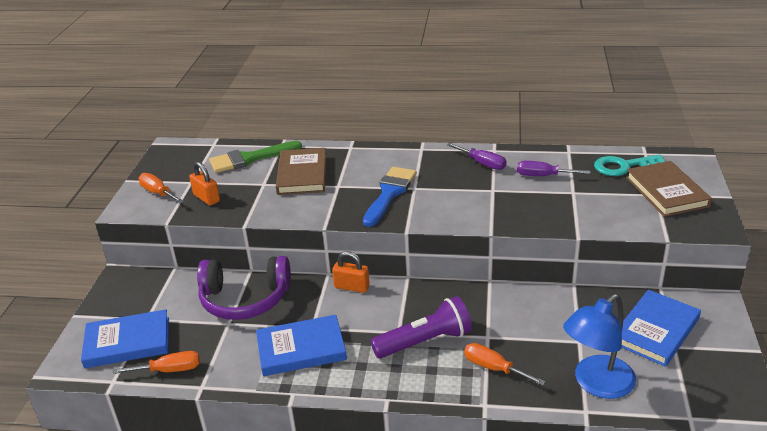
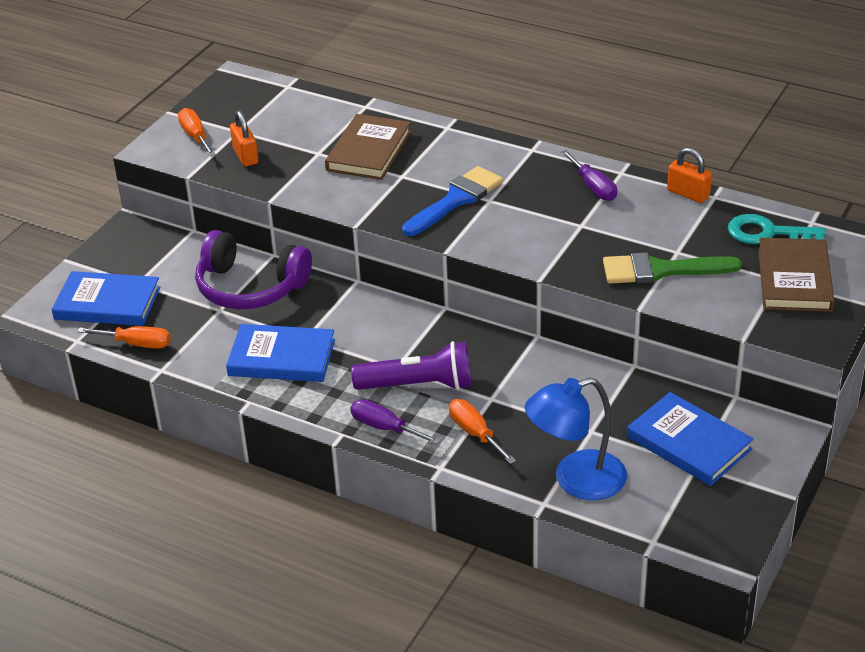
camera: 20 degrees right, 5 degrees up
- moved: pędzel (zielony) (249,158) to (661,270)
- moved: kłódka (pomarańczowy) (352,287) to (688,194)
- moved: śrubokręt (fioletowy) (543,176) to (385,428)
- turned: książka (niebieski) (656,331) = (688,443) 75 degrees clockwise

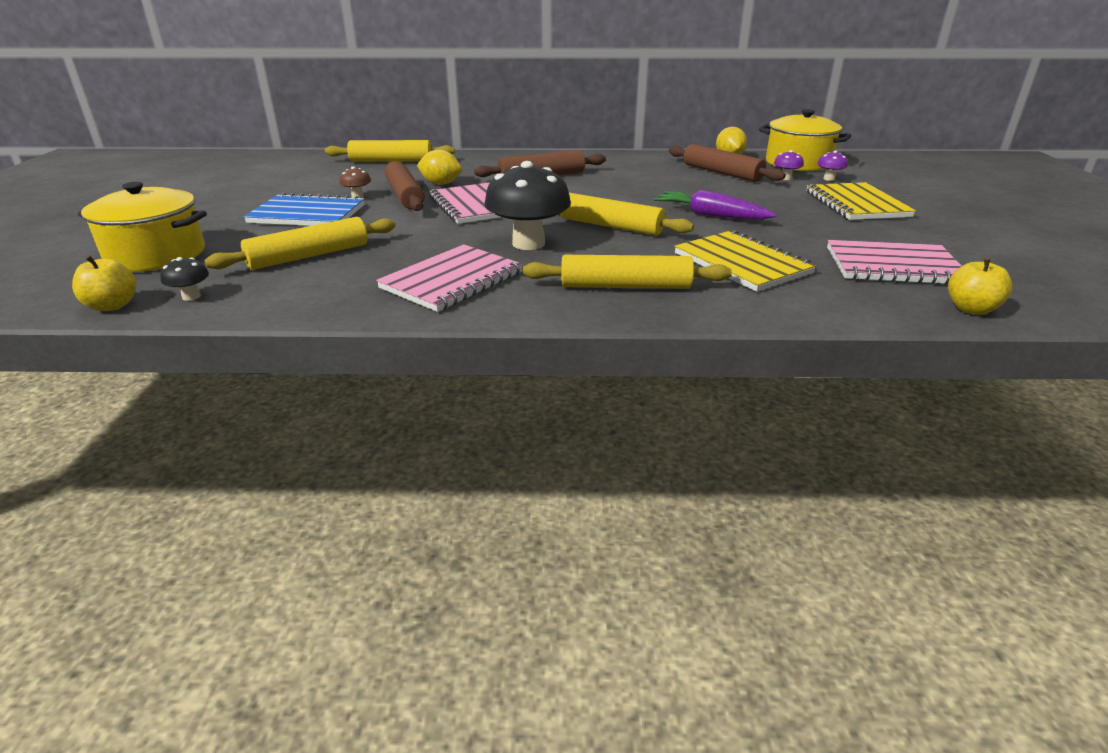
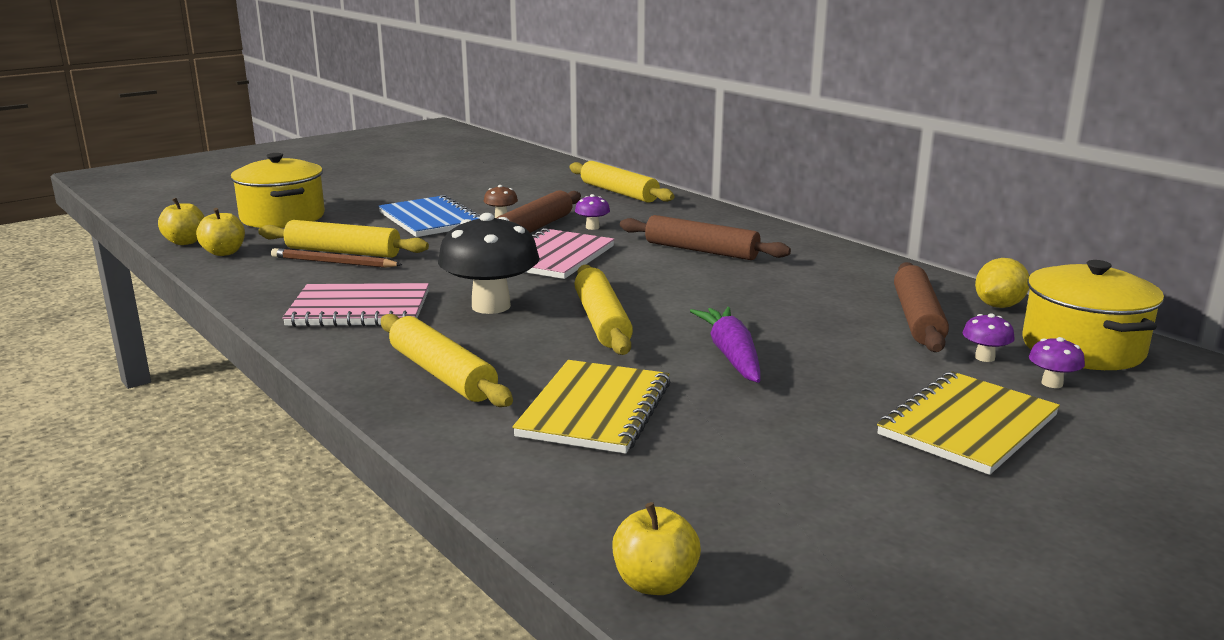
camera: 50 degrees right, 10 degrees down
- replaced: grzyb (czarny) (191,296) to jabłko (żółty) (224,252)
- replaced: cytryna (żółty) (441,184) to grzyb (fioletowy) (592,227)
- removed: zeszyt (różowy) (893,266)
- added: ołówek (brązowy) (333,263)

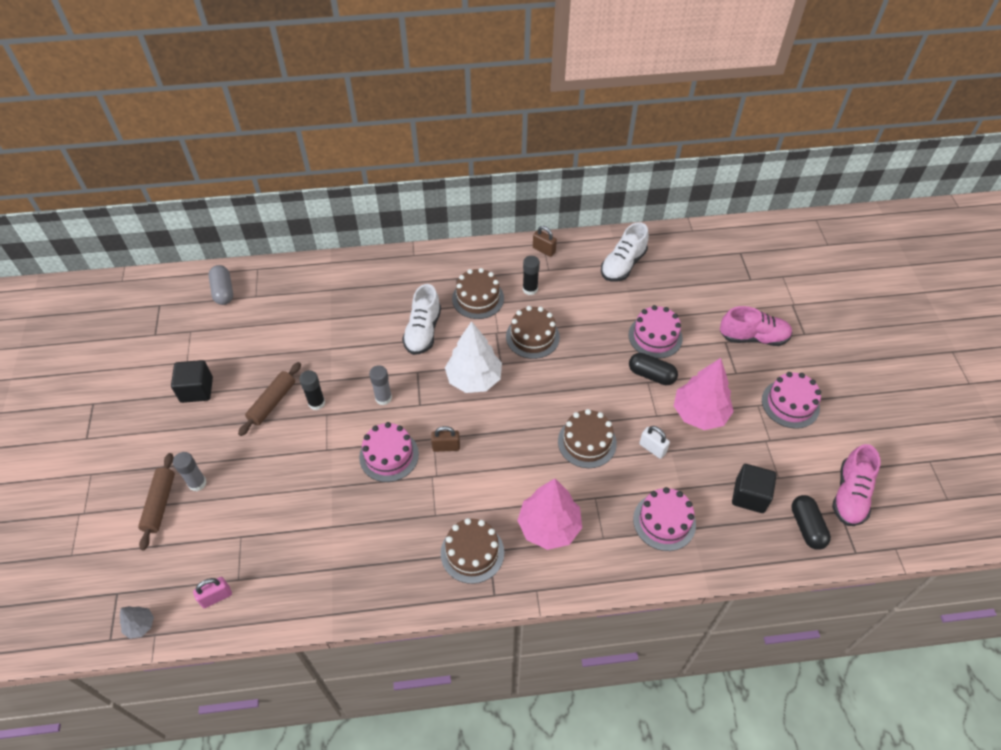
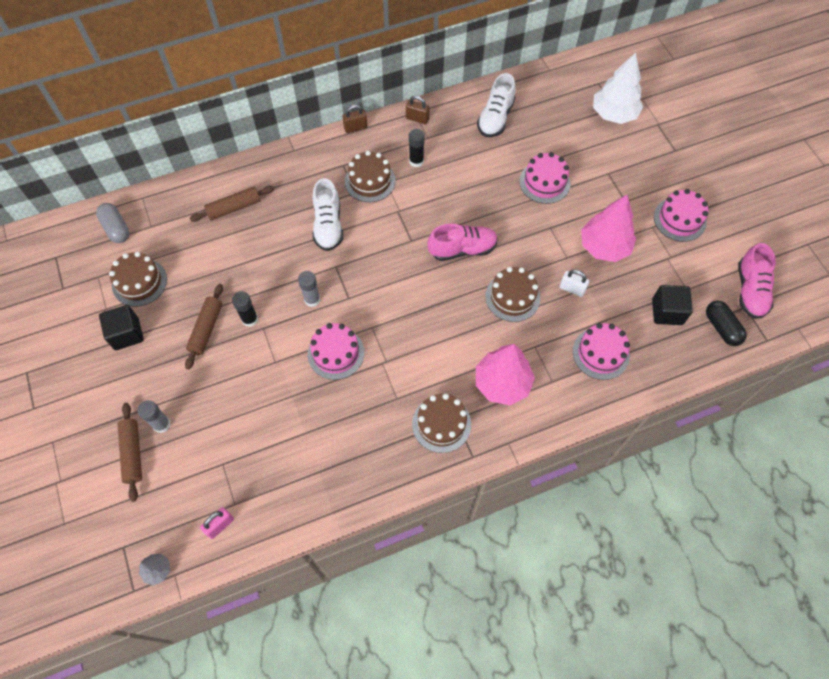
camera: 15 degrees left, 10 degrees up
- moved: kłódka (brązowy) (446,447) to (355,128)
- moved: drzewko (biały) (474,379) to (614,114)
- moved: tort (brązowy) (532,337) to (139,282)
- removed: kapsułka (czarny) (651,375)
- moved: but (różowy) (753,337) to (462,249)
- added: wałek do ciasta (brązowy) (234,208)

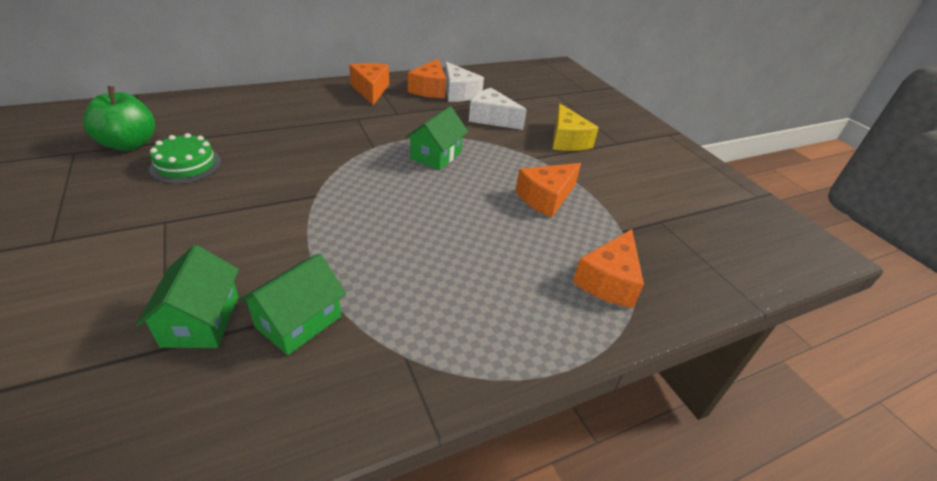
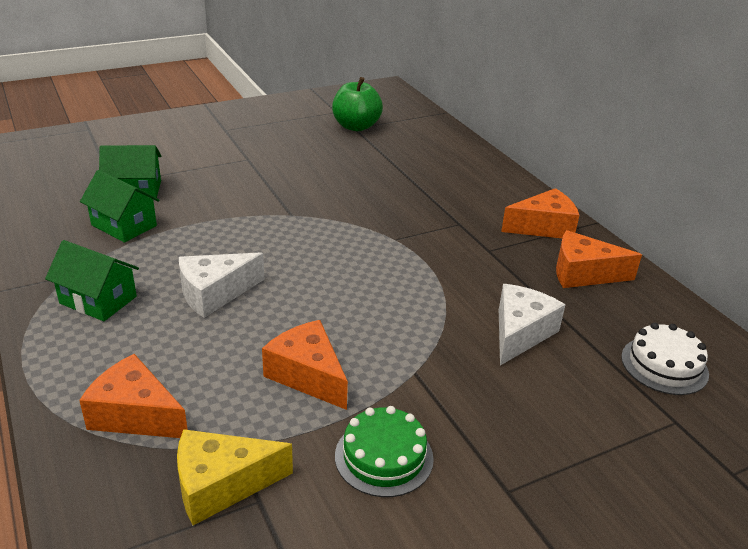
camera: 90 degrees right, 5 degrees down
- moved: tort (zielony) (186,165) to (384,457)
- moved: domek (zielony) (436,155) to (98,300)
- moved: ser (biały) (458,93) to (214,293)
- moved: ser (żółty) (567,140) to (221,485)
- added: tort (biały) (664,365)

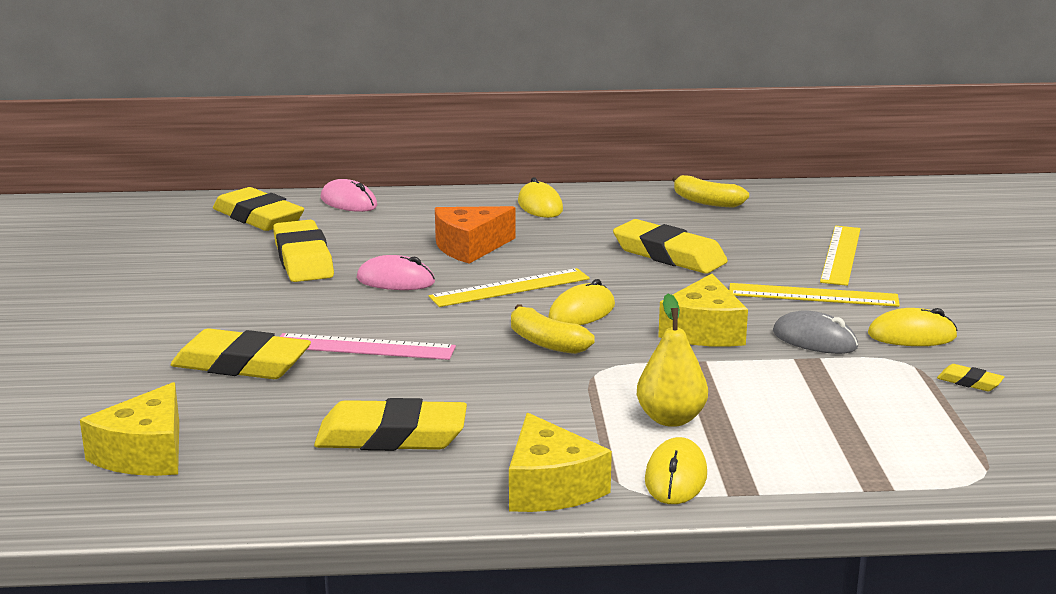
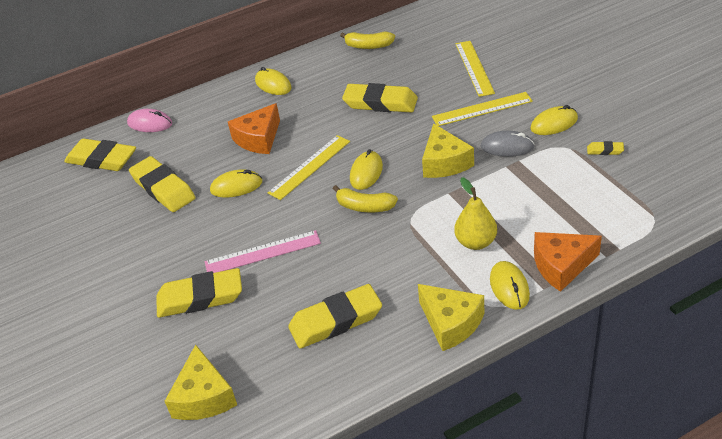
camera: 20 degrees left, 20 degrees up
- recoloured: myszka (różowy) (395,281) to myszka (żółty) (236,186)
- added: ser (pomarańczowy) (561,266)

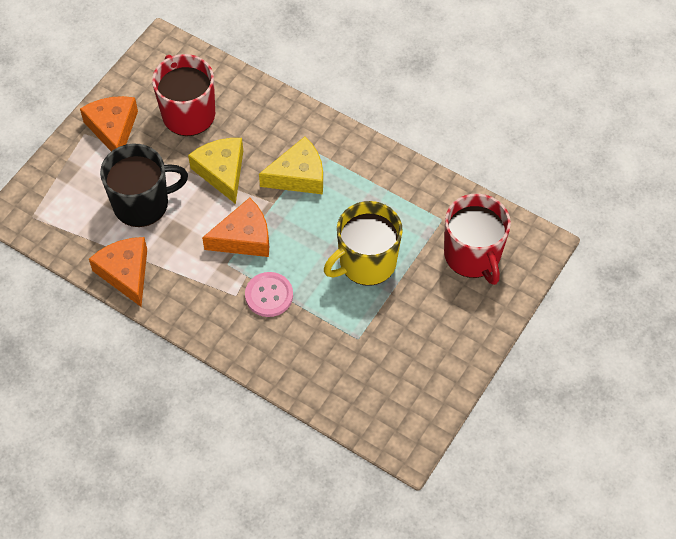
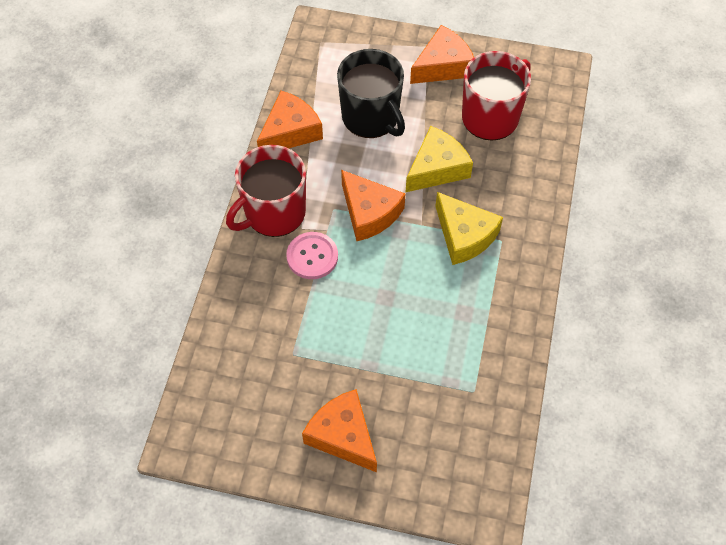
camera: 70 degrees right, 0 degrees up
- removed: kubek (żółty) (366,262)
- moved: kubek (czerwony) (473,255) to (274,213)
- added: ser (pomarańczowy) (343,435)

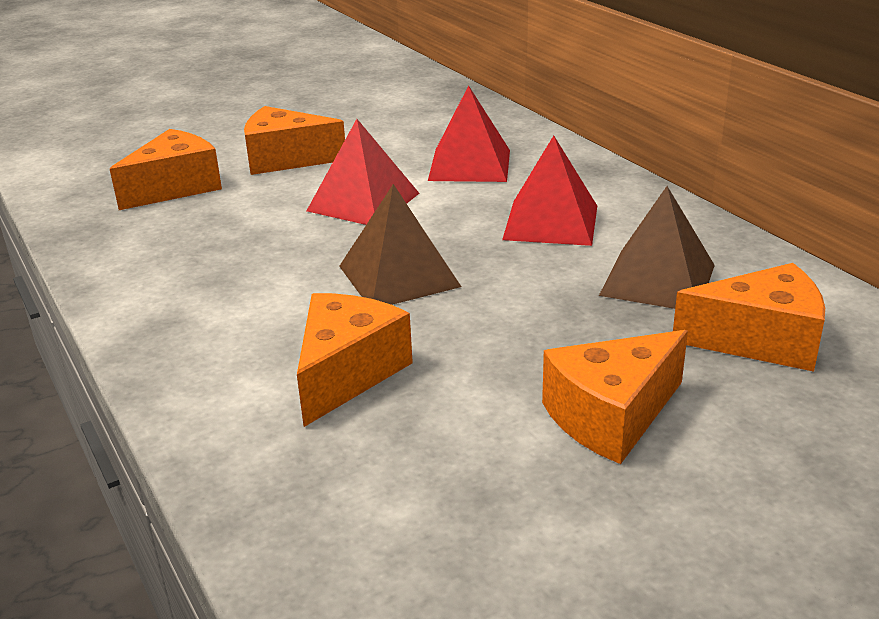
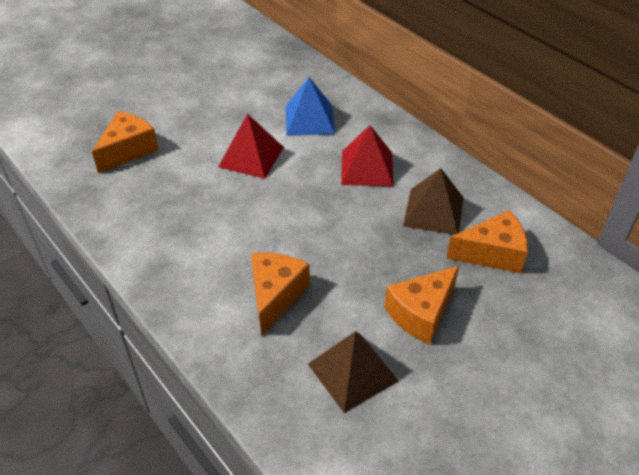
camera: 10 degrees left, 15 degrees up
- removed: ser (pomarańczowy) (285,159)
- moved: piramida (brązowy) (399,276) to (353,372)
- recoloured: piramida (czerwony) (470,165) to piramida (niebieski) (309,119)

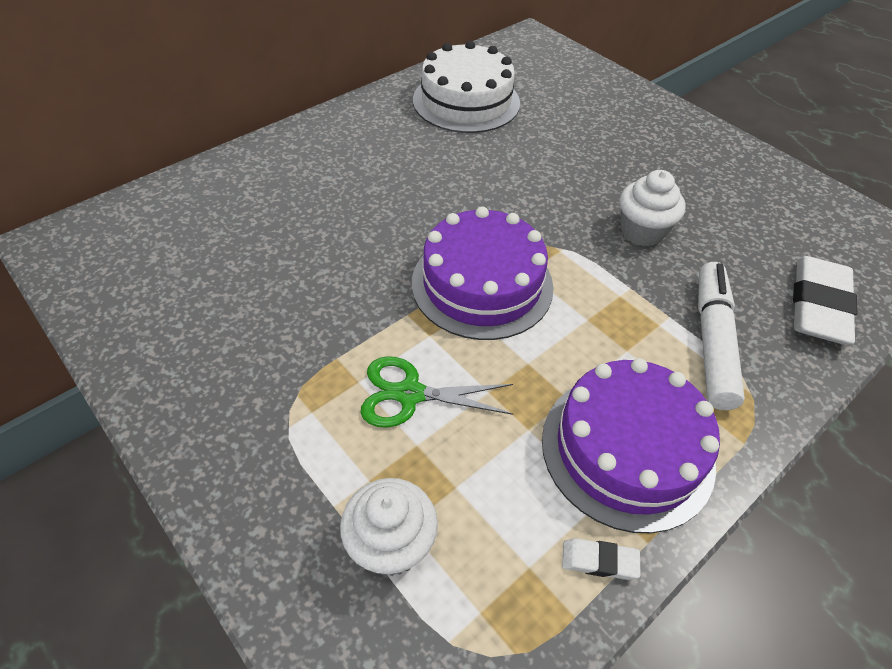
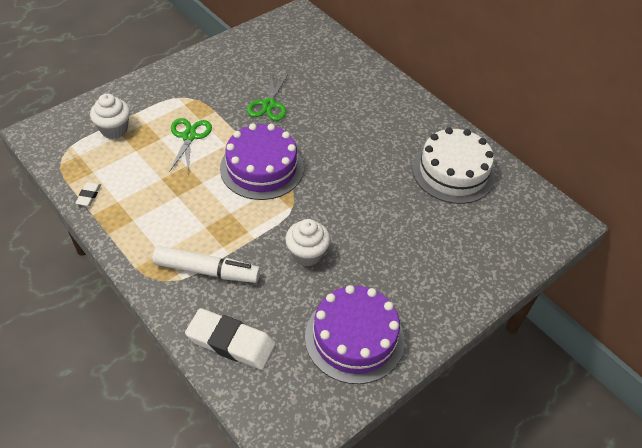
camera: 90 degrees right, 0 degrees up
- moved: tort (fioletowy) (627,449) to (354,338)
- added: nożyczki (zielony) (269,105)

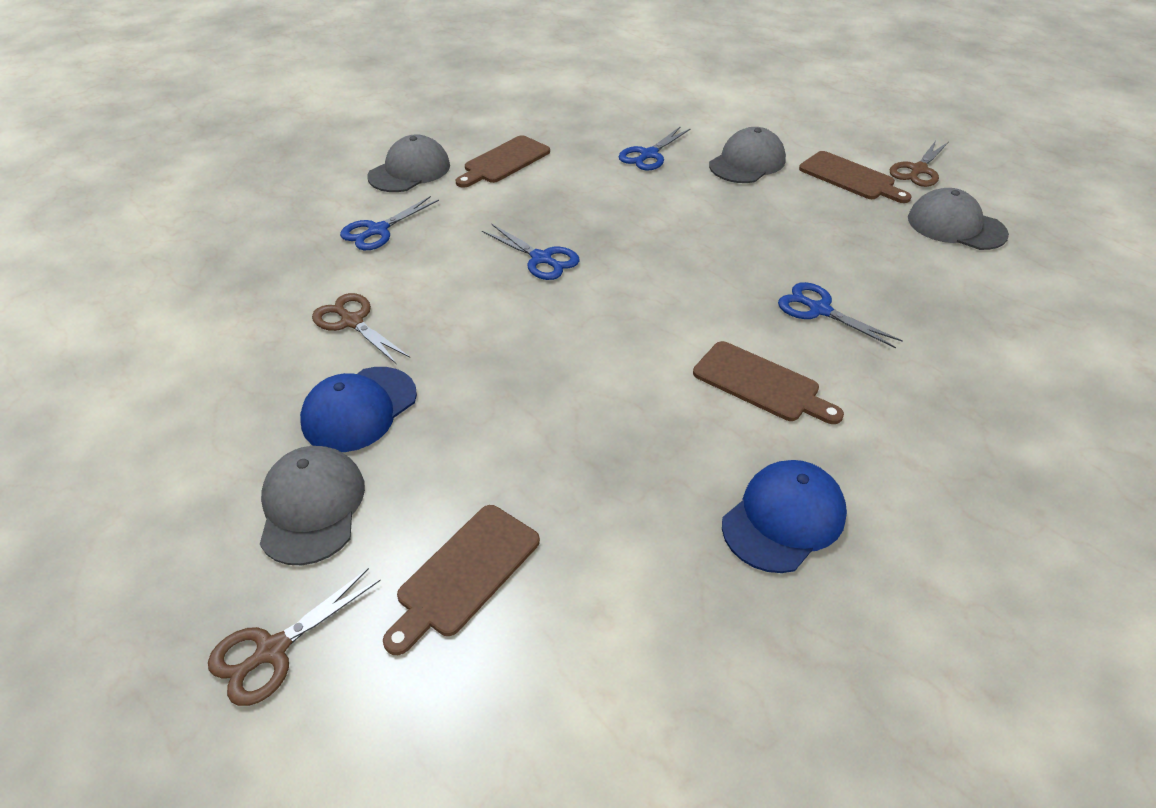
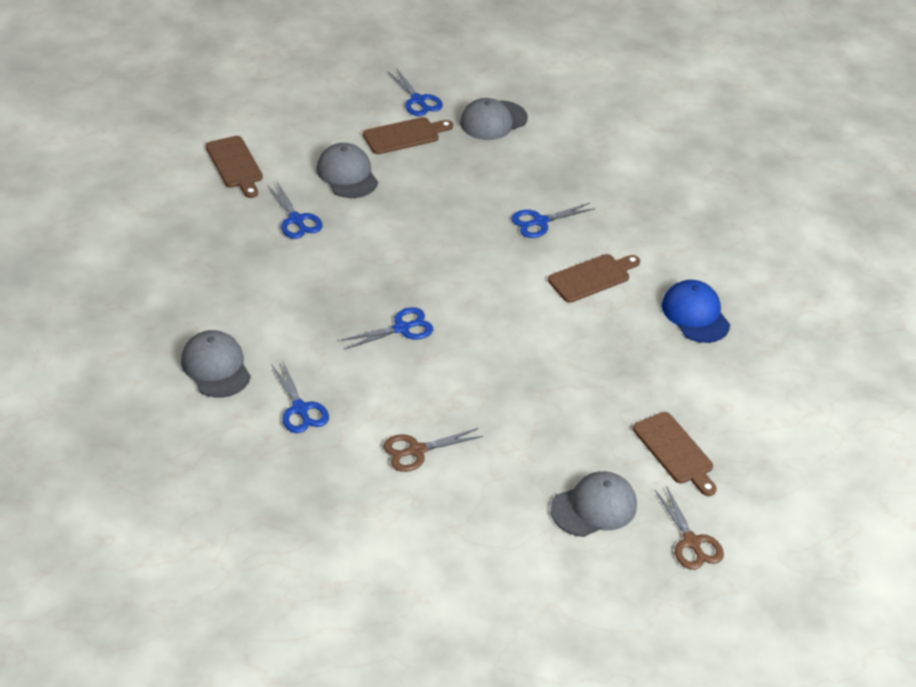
camera: 70 degrees left, 0 degrees up
- turned: czapka (szary) (312,507) = (594,507) 135 degrees clockwise
- removed: czapka (niebieski) (359,409)
- moved: deska do krojenia (brązowy) (504,161) to (235,165)
- recoloured: nożyczki (brązowy) (918,170) to nożyczki (niebieski) (418,100)

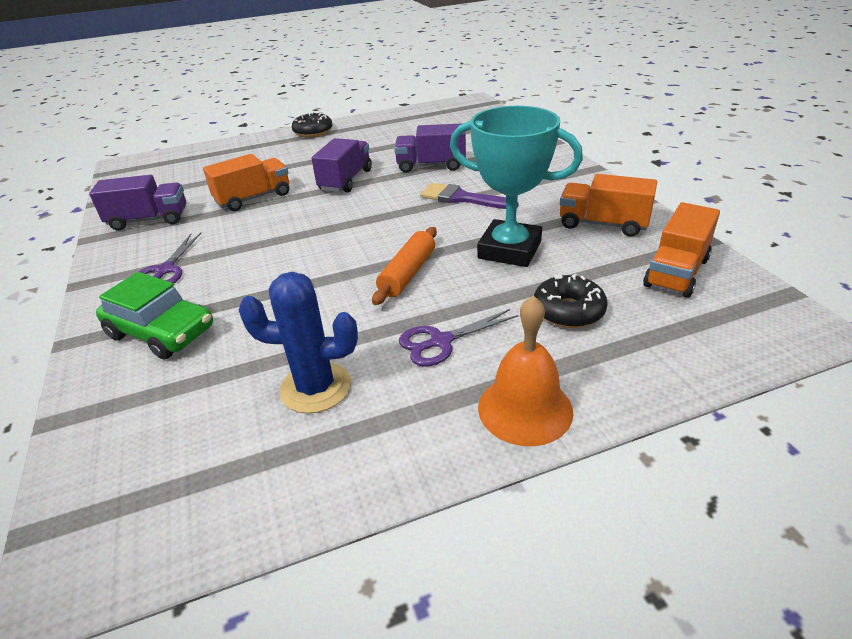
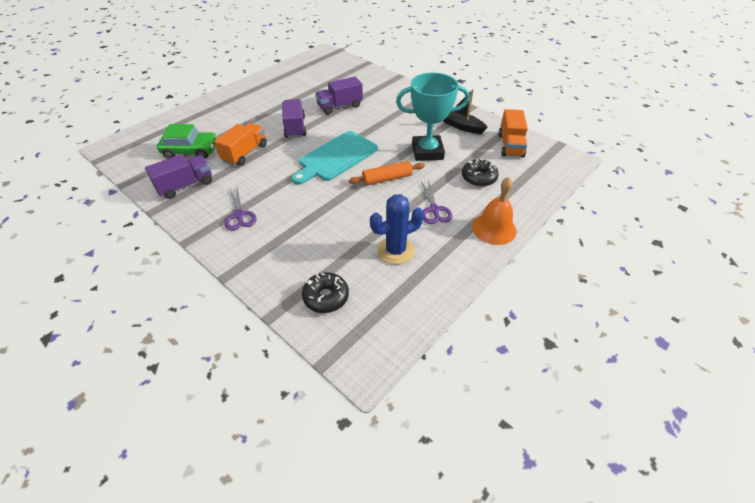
camera: 30 degrees left, 10 degrees up
- moved: samochód (zielony) (161,332) to (191,151)
- moved: donut (czarny) (313,132) to (326,297)
- turned: wałek do ciasta (pomarańczowy) (407,273) = (387,179) 75 degrees clockwise
- turned: nożyczki (fioletowy) (441,341) = (434,210) 45 degrees counterclockwise
- removed: pędzel (fioletowy) (462,198)
- replaced: ciężarówka (pomarańczowy) (603,224) to łódka (czarny) (461,126)
- added: deska do krojenia (turkusowy) (336,157)

